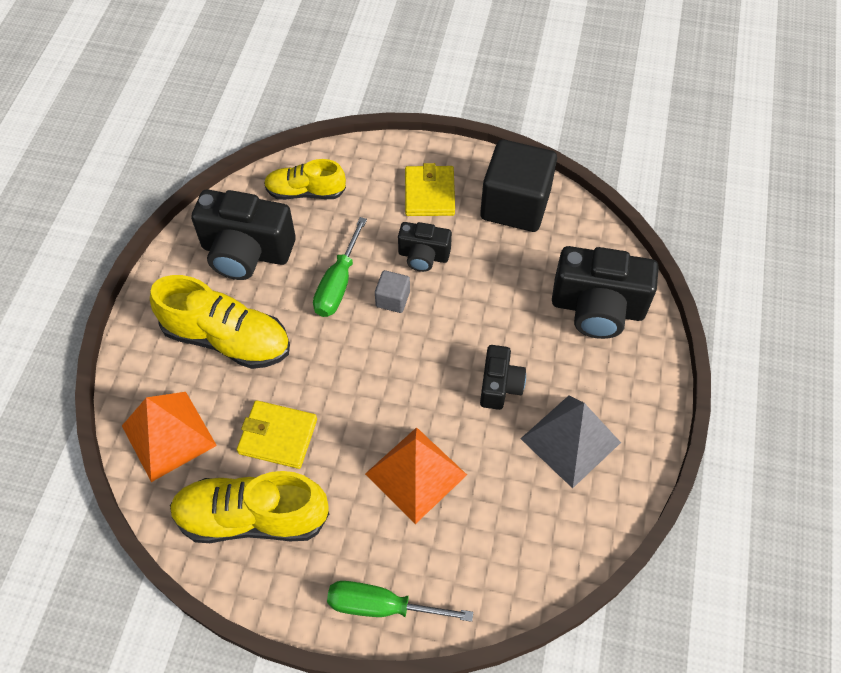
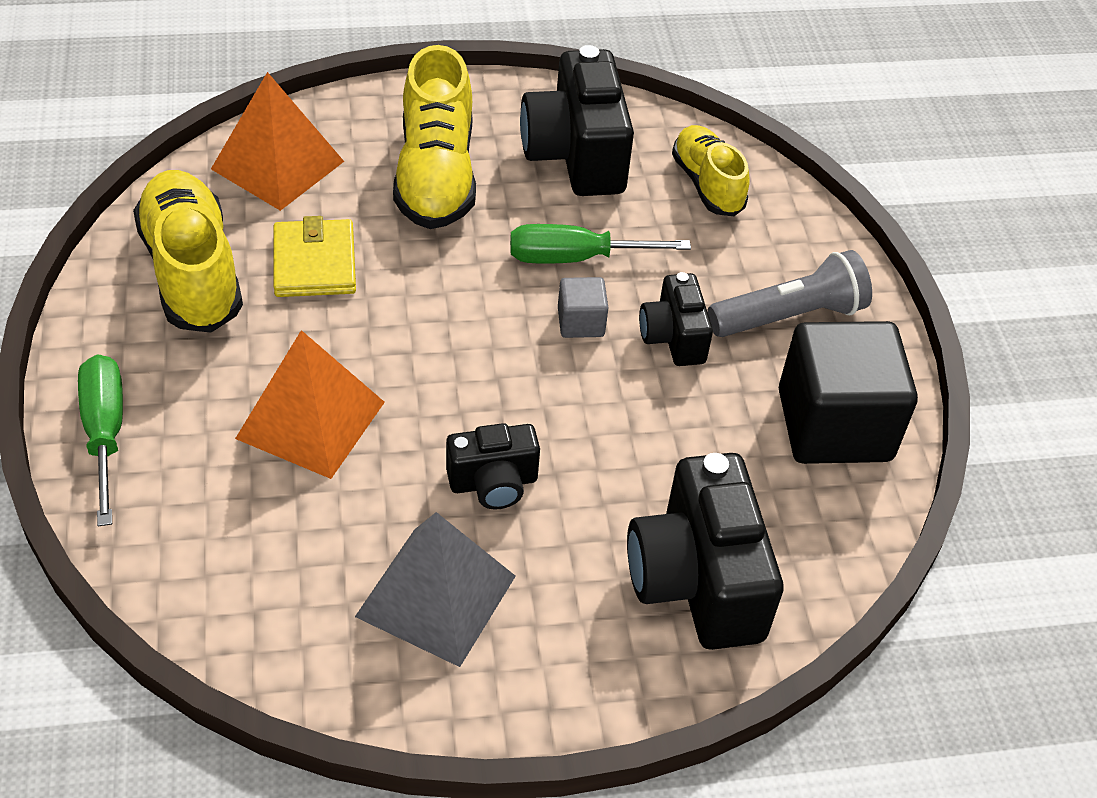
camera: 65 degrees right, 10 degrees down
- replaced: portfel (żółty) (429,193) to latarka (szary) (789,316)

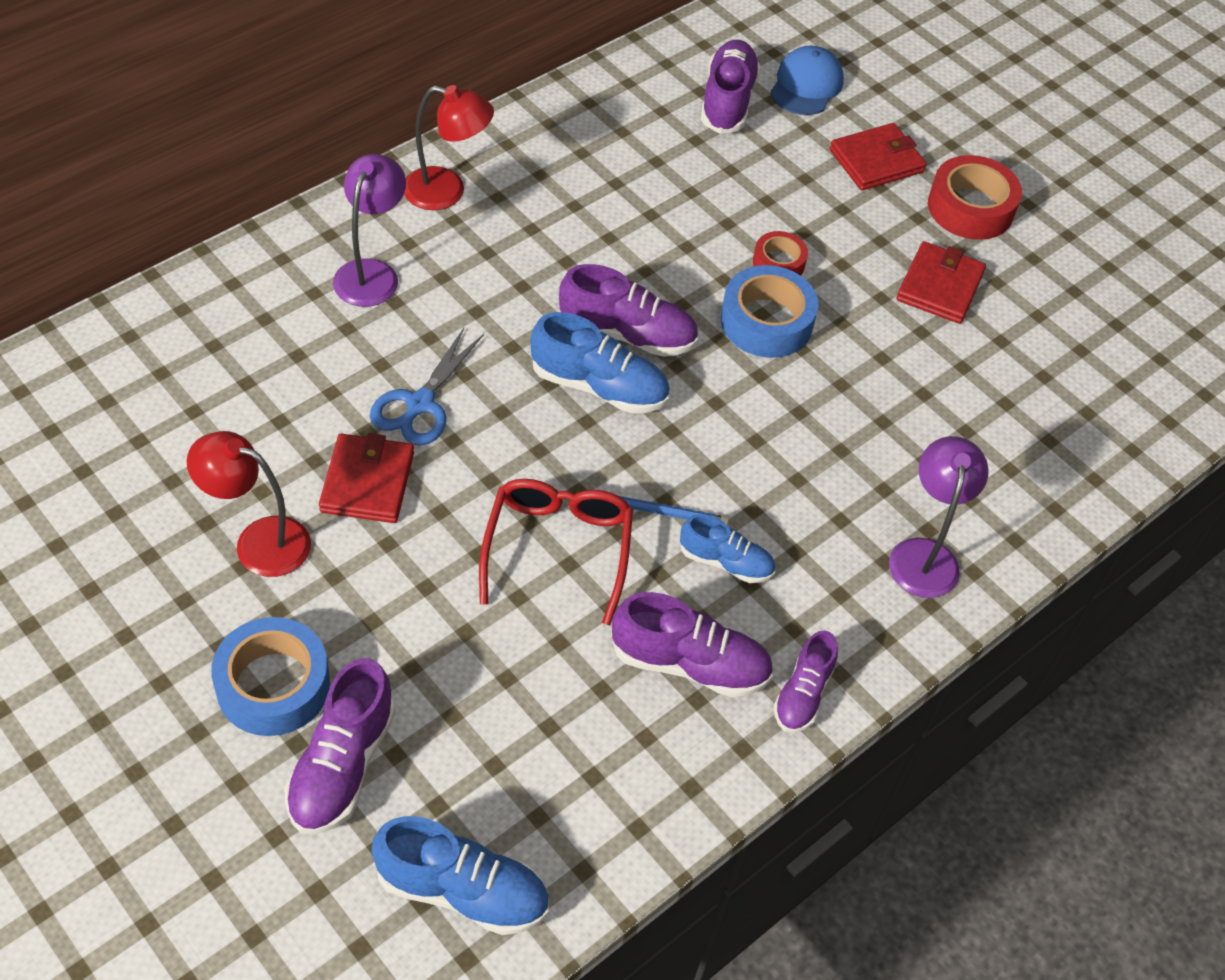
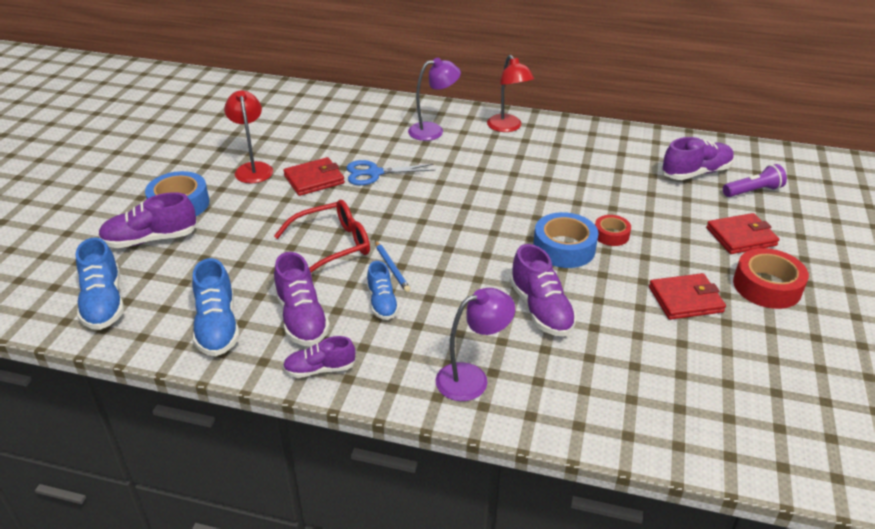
camera: 60 degrees right, 15 degrees down
- moved: but (niebieski) (599,387) to (217,326)
- moved: but (fioletowy) (627,334) to (541,309)
- replaced: czapka (niebieski) (806,85) to latarka (fioletowy) (753,191)
- turned: portfel (czerwony) (876,161) = (741,237) 45 degrees counterclockwise

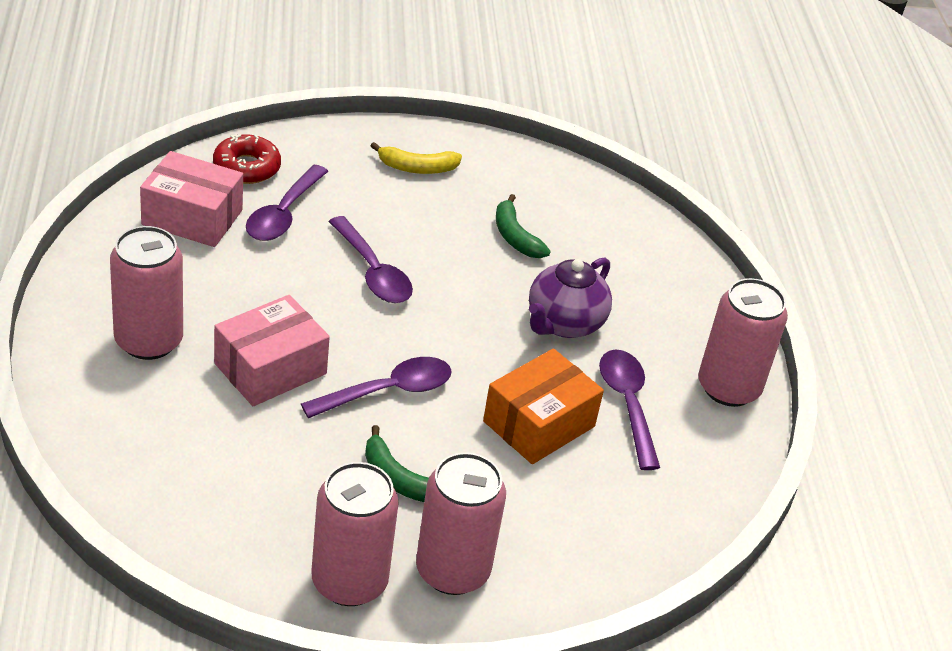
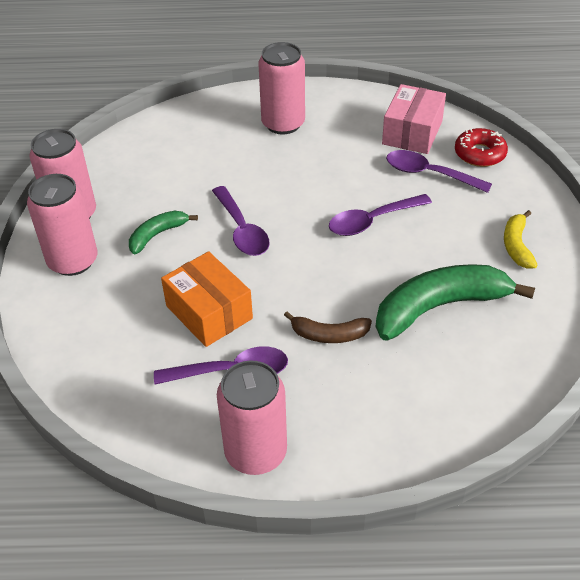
camera: 100 degrees right, 5 degrees up
- removed: pudełko (różowy) (270,368)
- resized: banan (zielony) (515,237) = (439,307) x1.94
- replaced: imbryk (fioletowy) (564,323) to banan (brązowy) (329,335)

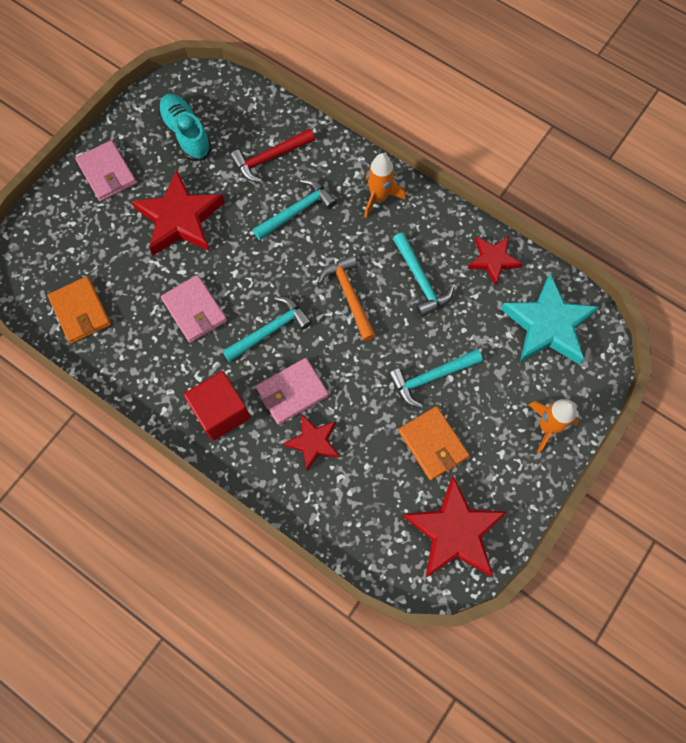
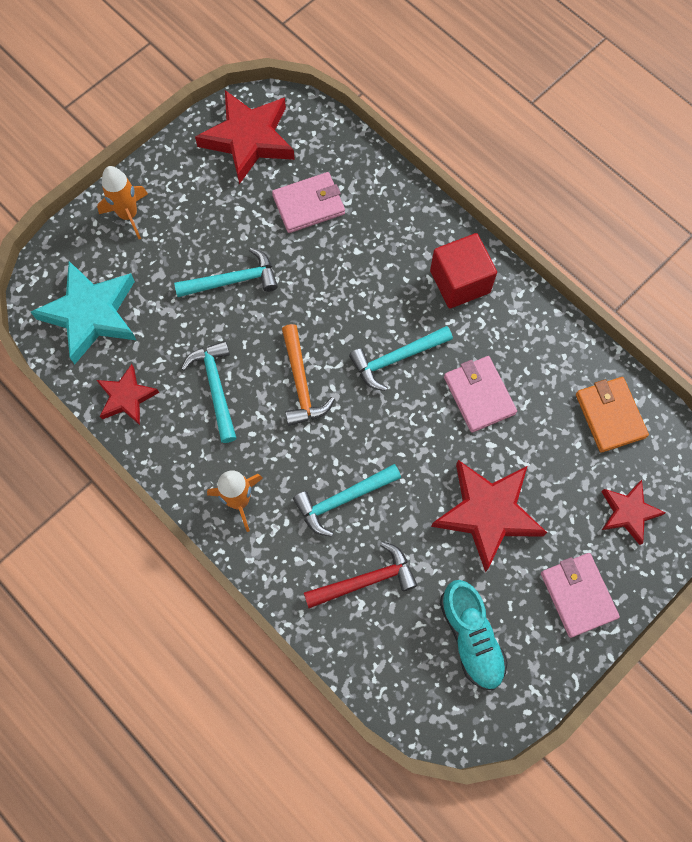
camera: 170 degrees left, 0 degrees up
- moved: portfel (różowy) (292,392) to (308,205)
- moved: gwiazda (czerwony) (313,442) to (628,512)
- removed: portfel (pomarańczowy) (433,444)

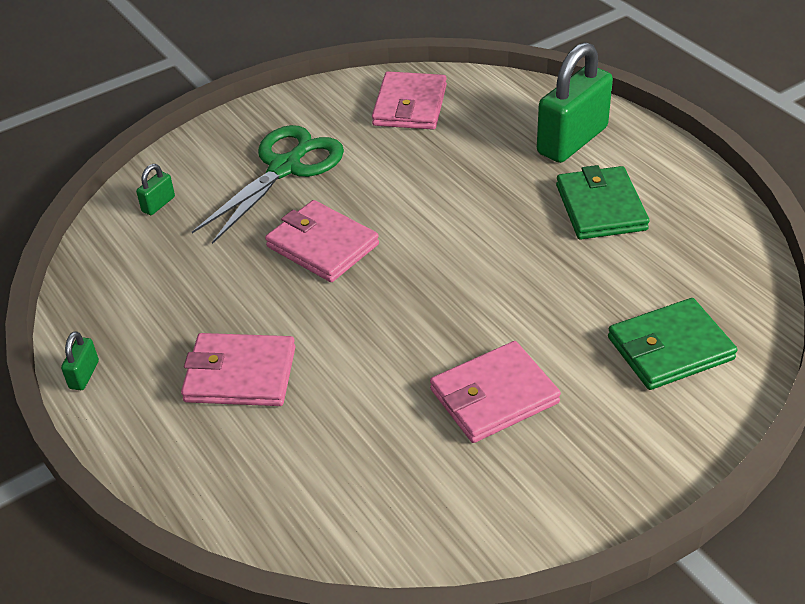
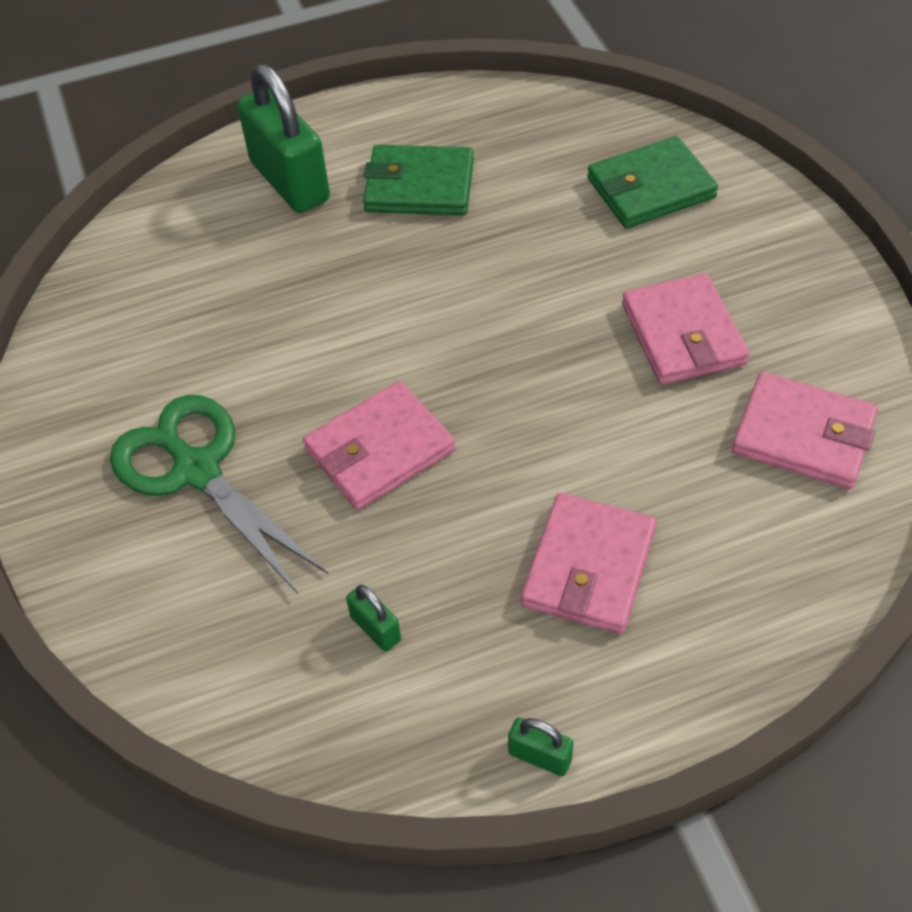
camera: 75 degrees left, 10 degrees up
- moved: kłódka (zielony) (158,204) to (375,629)
- moved: portfel (różowy) (410,105) to (803,435)
- turned: portfel (zielony) (670,348) = (650,188) 75 degrees clockwise

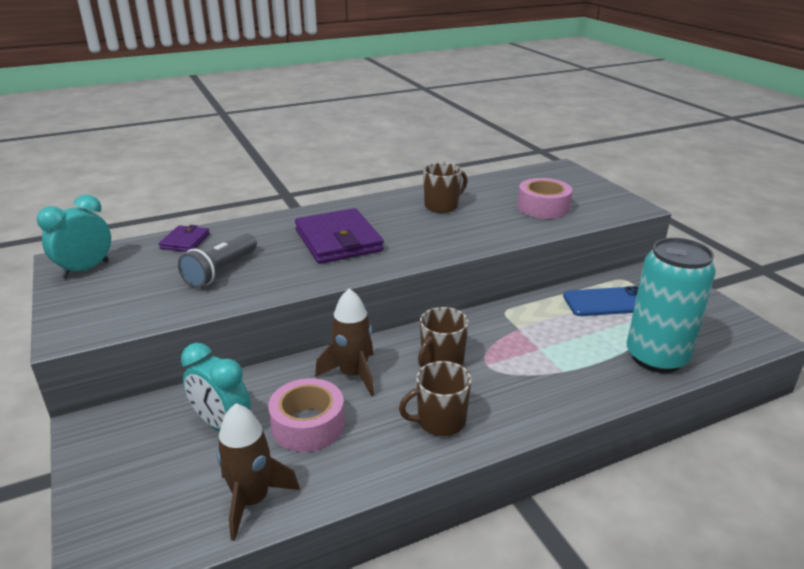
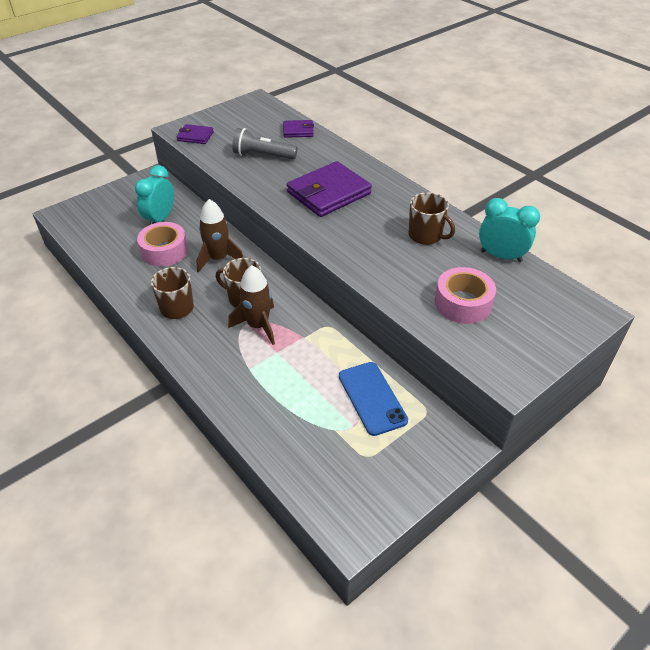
camera: 75 degrees right, 15 degrees up
- moved: budzik (turkusowy) (85,269) to (501,256)
- moved: rakieta (brązowy) (252,500) to (258,326)
- removed: puszka (turkusowy) (656,357)
- added: portfel (fioletowy) (195,136)

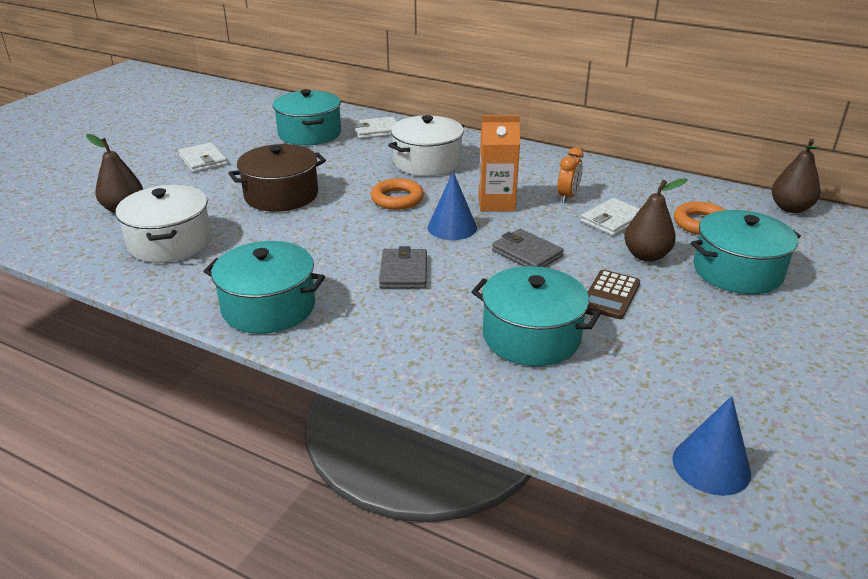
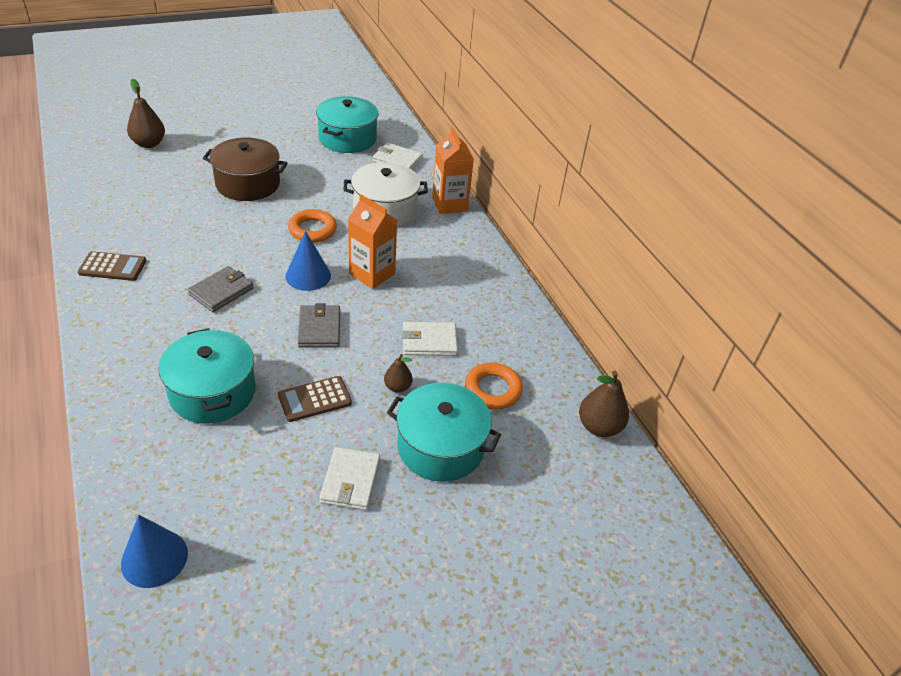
camera: 35 degrees right, 10 degrees up
- removed: garnek (biały) (170,242)
- moved: portfel (biały) (203,160) to (350,481)
- replaced: garnek (turkusowy) (269,307) to kalkulator (brązowy) (113,267)
- removed: budzik (pomarańczowy) (568,197)
- resized: gruszka (brązowy) (646,256) = (397,387) x0.60
- added: karton mleka (pomarańczowy) (449,204)

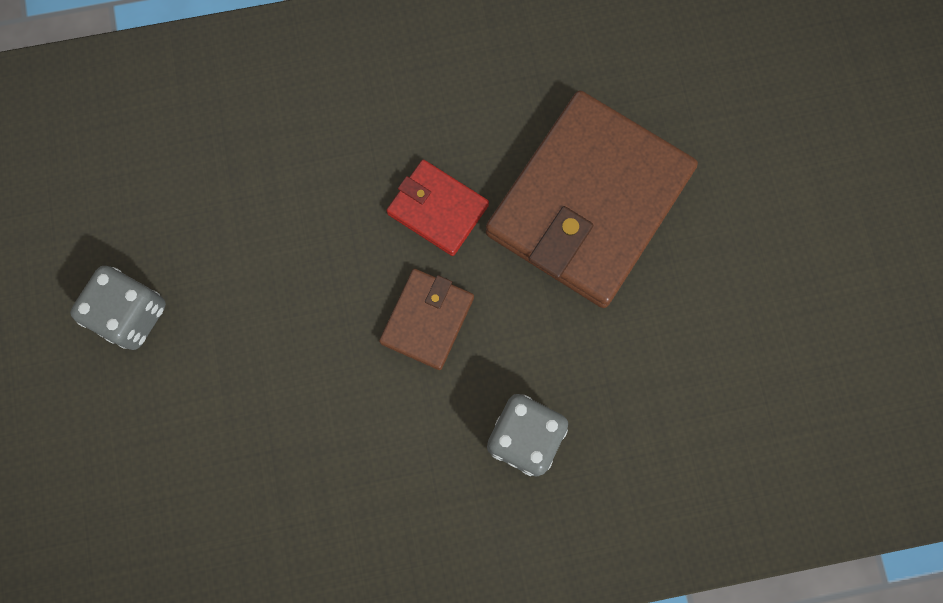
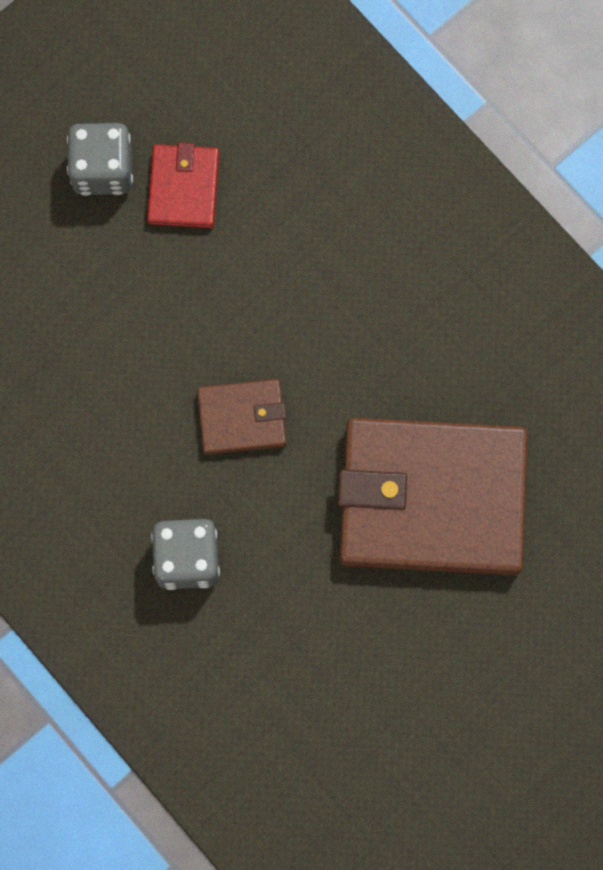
camera: 60 degrees right, 0 degrees up
- moved: portfel (czerwony) (438,209) to (183,188)

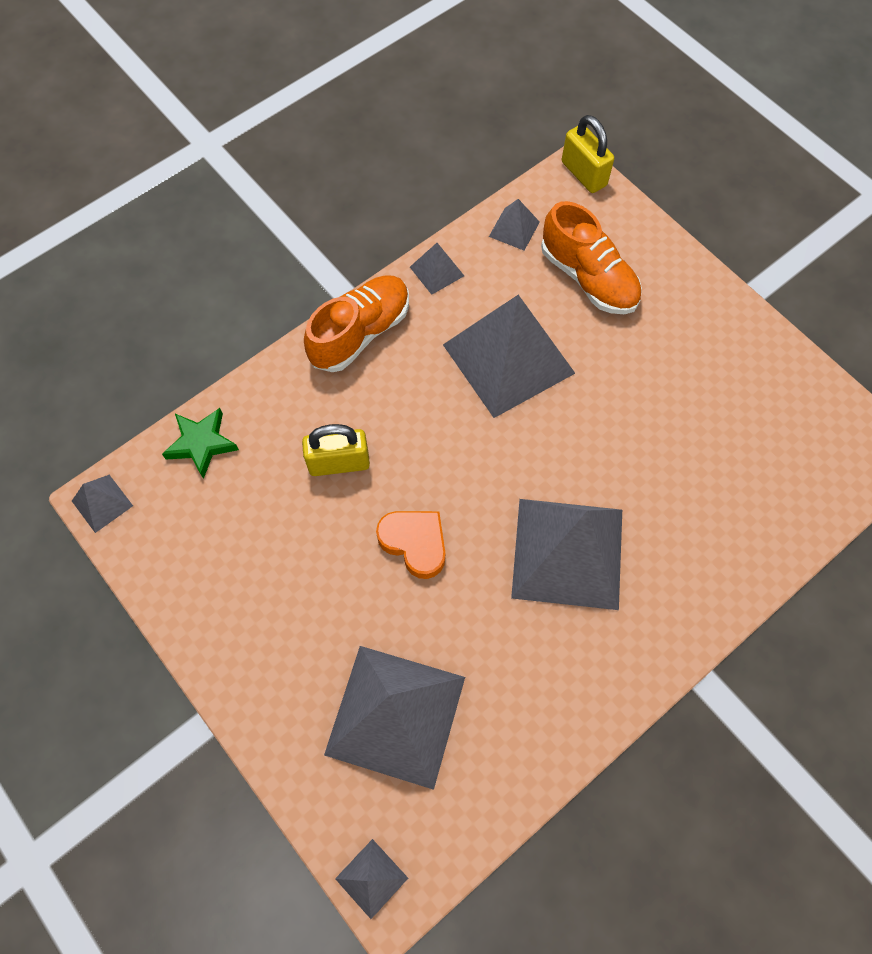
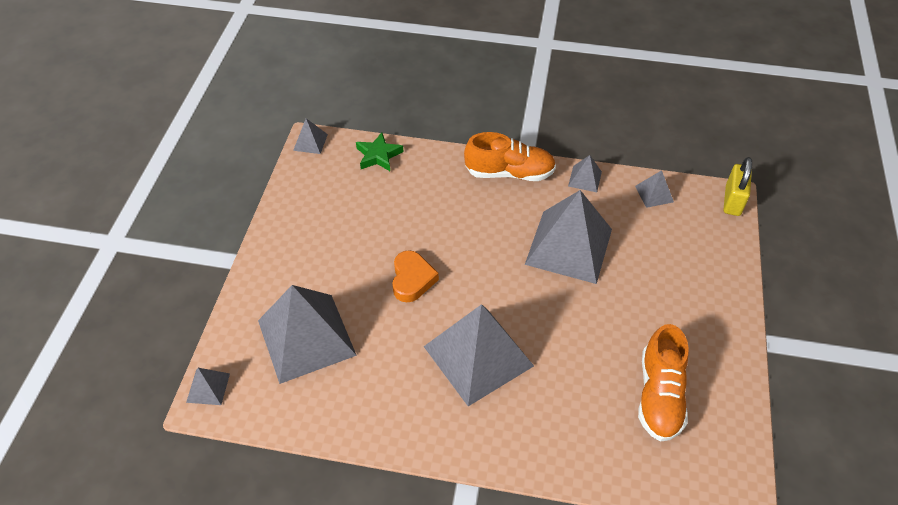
camera: 50 degrees right, 15 degrees down
- removed: kłódka (żółty) (339,463)
- moved: but (pomarańczowy) (588,278) to (659,395)

